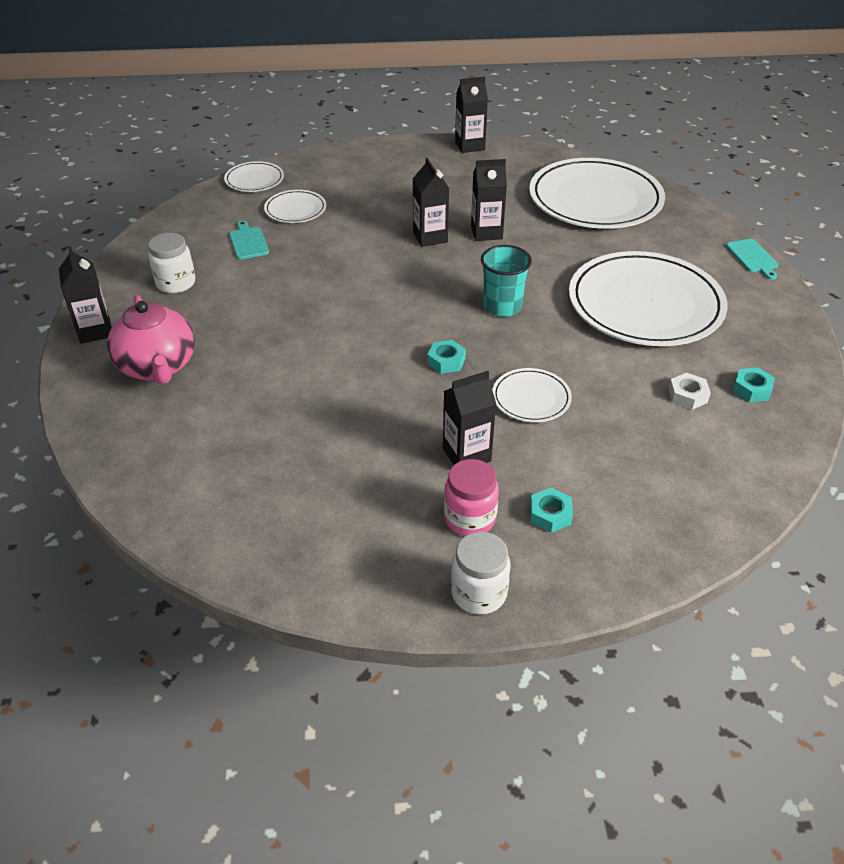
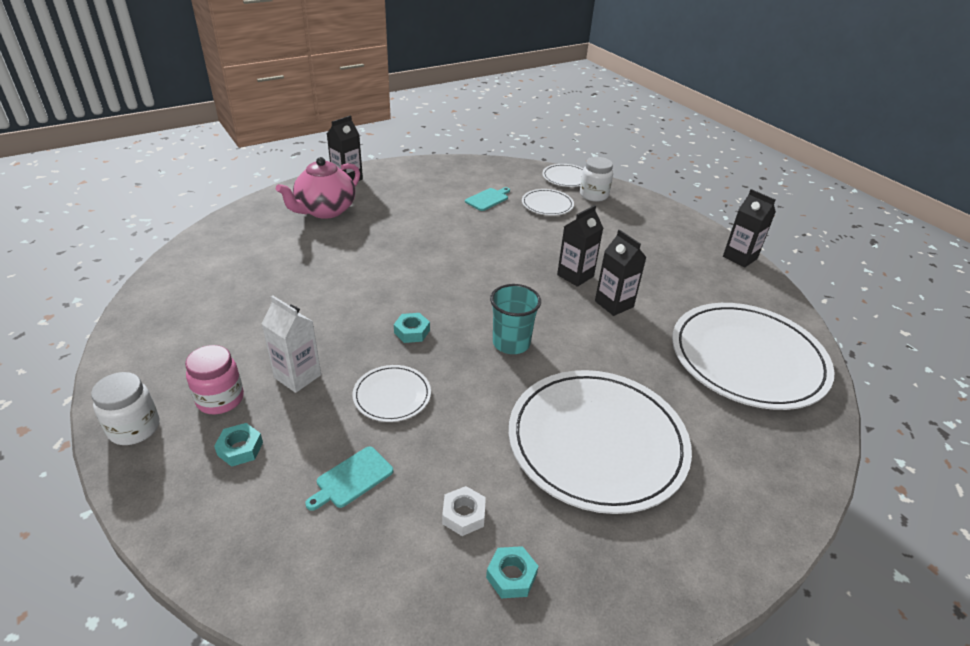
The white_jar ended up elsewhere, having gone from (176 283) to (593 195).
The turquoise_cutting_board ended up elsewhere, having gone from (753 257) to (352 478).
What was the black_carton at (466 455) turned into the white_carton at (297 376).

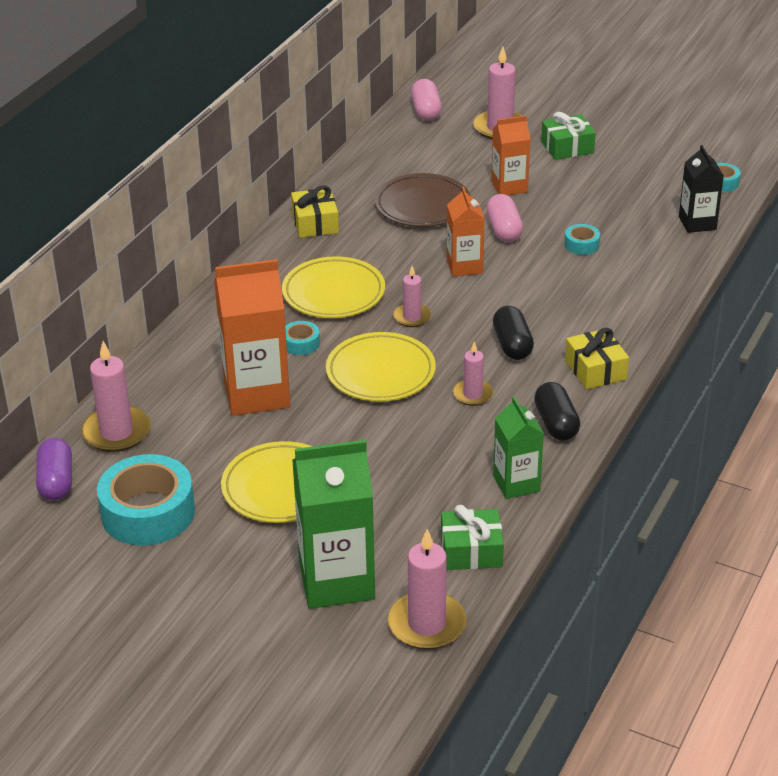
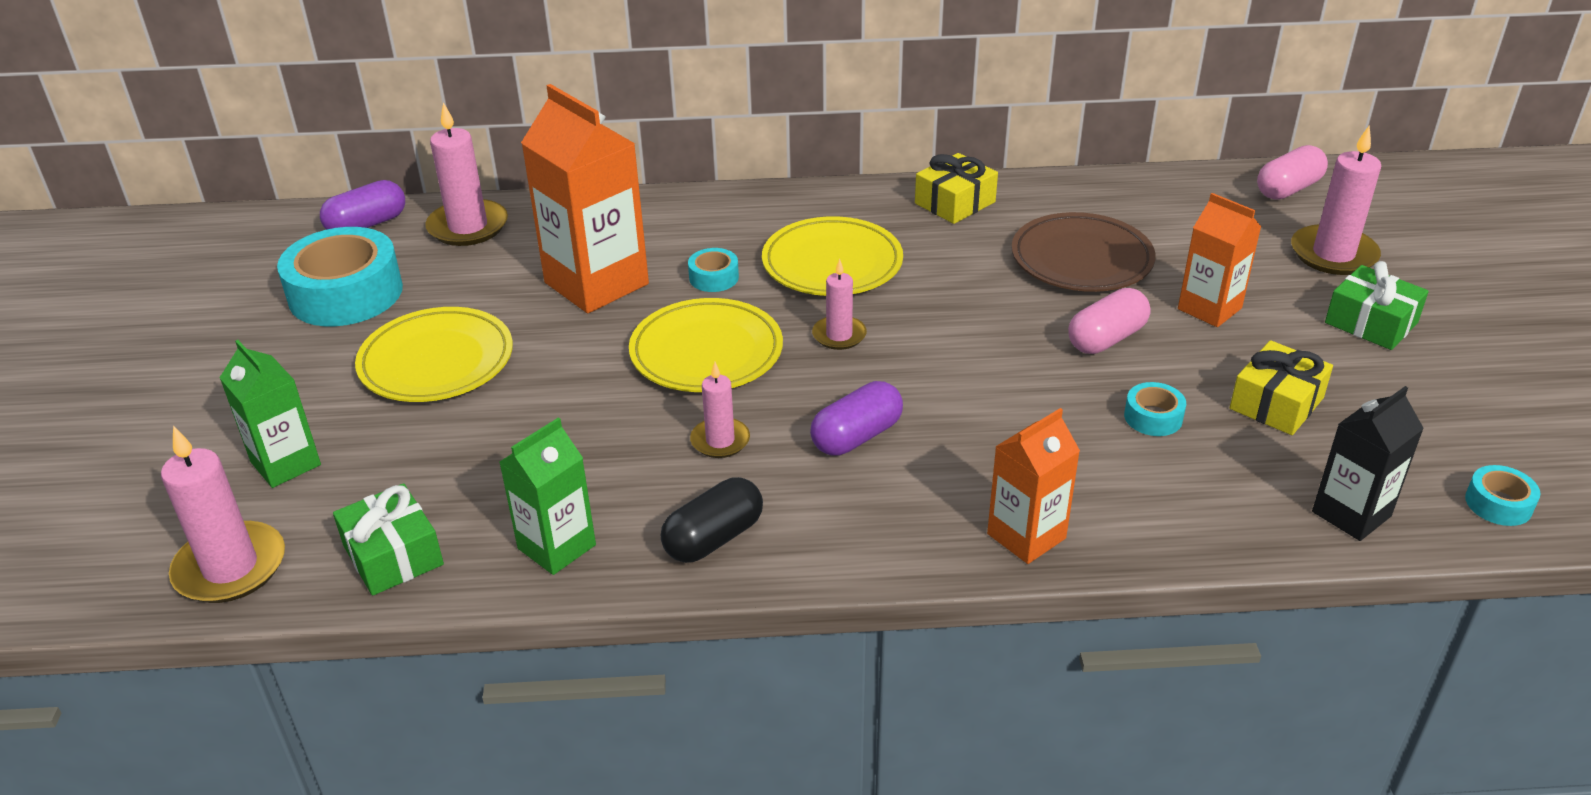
The orange_carton ended up elsewhere, having gone from (464 266) to (1026 536).
What was the black_capsule at (512 345) turned into the purple_capsule at (856 436).
The yellow_gift ended up elsewhere, having gone from (595 370) to (1276 403).
The size of the green_carton at (336 581) changed by a factor of 0.59.

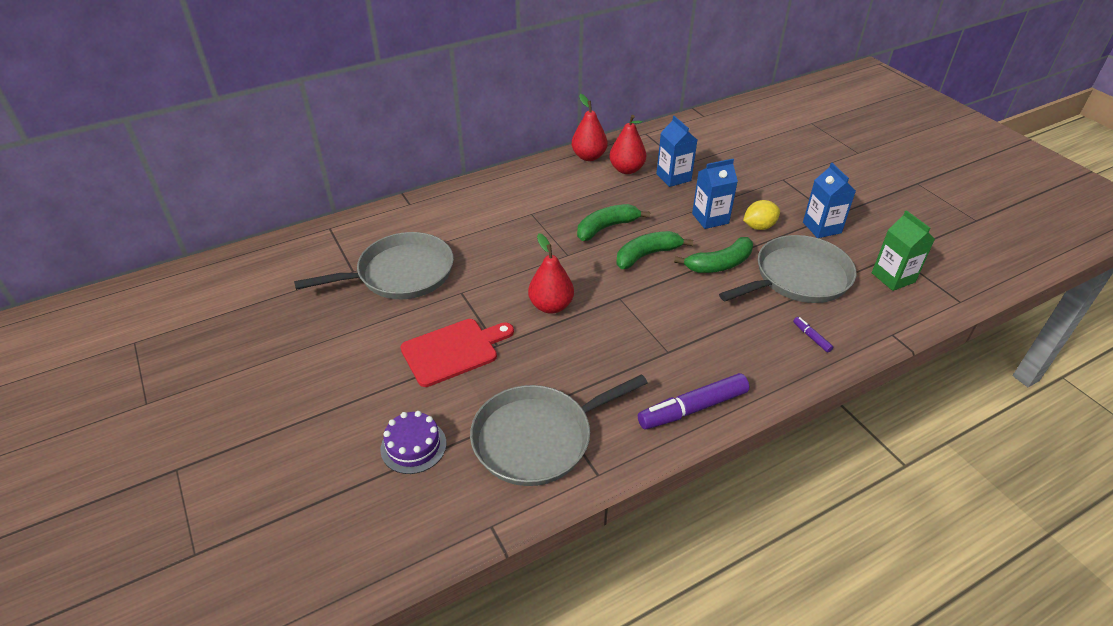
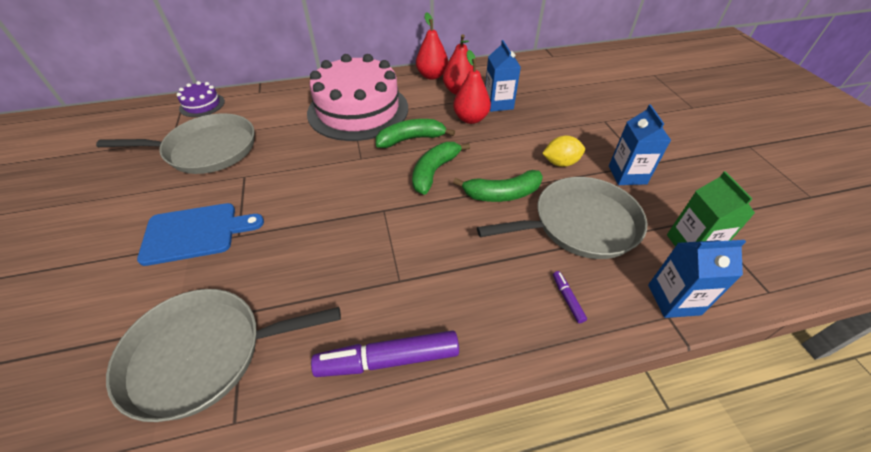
The blue_carton ended up elsewhere, having gone from (710 218) to (674 299).
The green_banana at (647 255) ended up facing another way, 45 degrees counterclockwise from before.
The red_pear ended up elsewhere, having gone from (551 306) to (470 119).
What was the red_cutting_board at (453 351) turned into the blue_cutting_board at (195 233).
The purple_cake ended up elsewhere, having gone from (413 446) to (202 105).
The second view gained the pink_cake at (358 110).

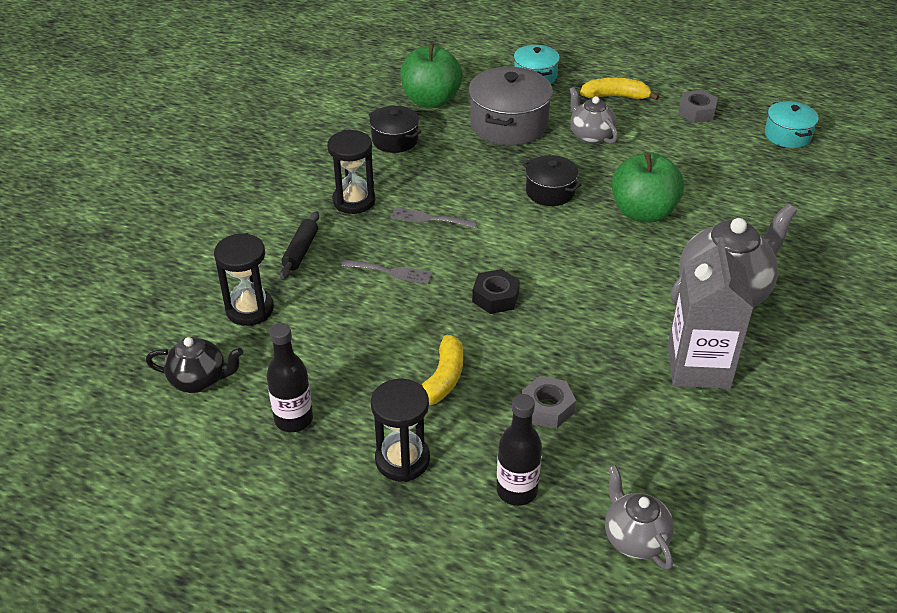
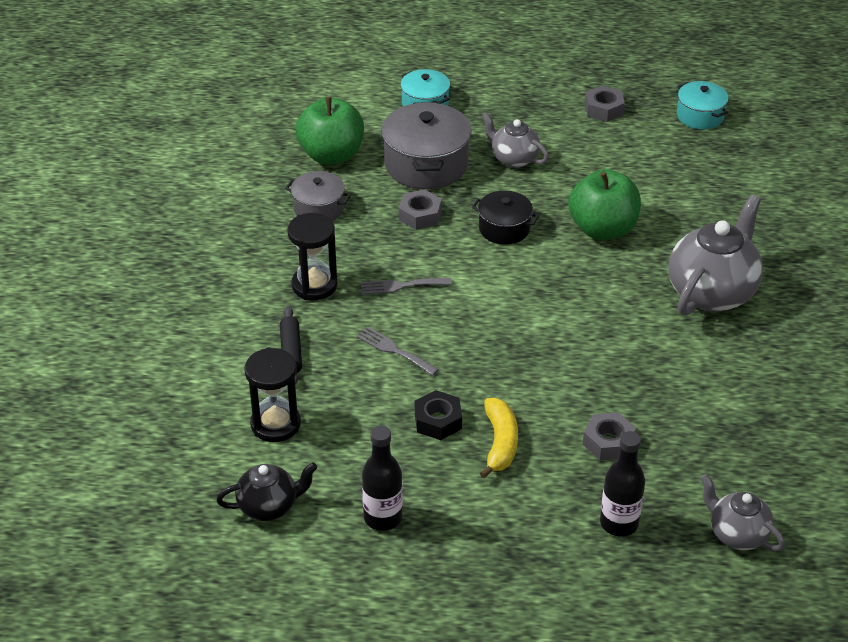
The second view lost the yellow_banana at (615 96).
What was the black_pot at (395 140) turned into the grey_pot at (319 208).
The second view lost the grey_carton at (698 366).
The grey_fork at (391 272) ended up facing another way, 135 degrees counterclockwise from before.
The black_nut ended up elsewhere, having gone from (495 297) to (438 421).
The second view lost the black_hourglass at (402 460).
The second view gained the grey_nut at (420 215).

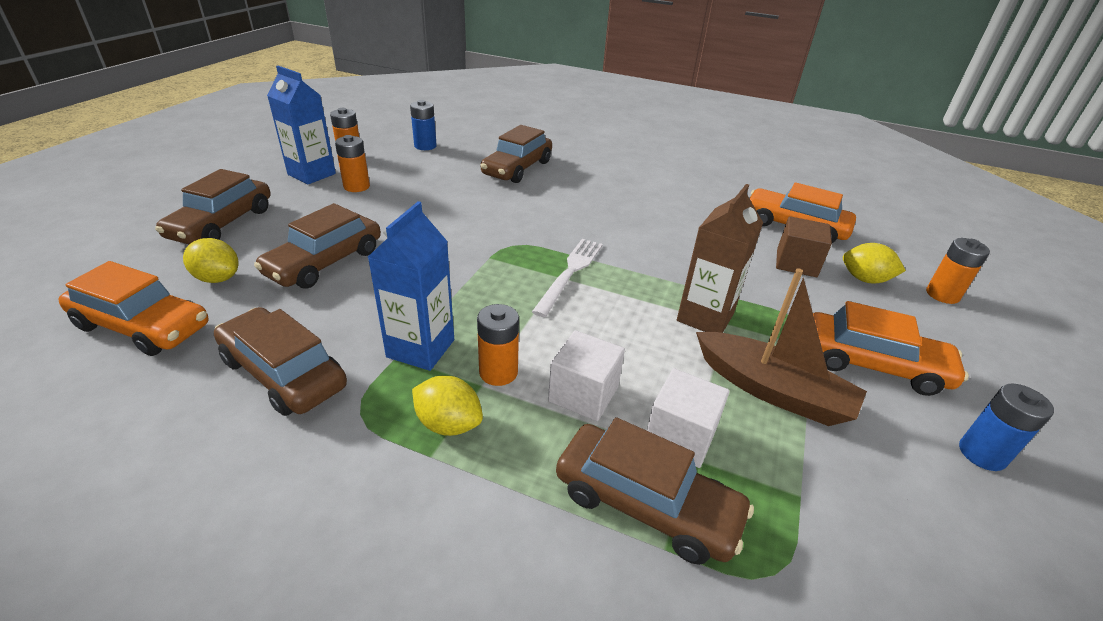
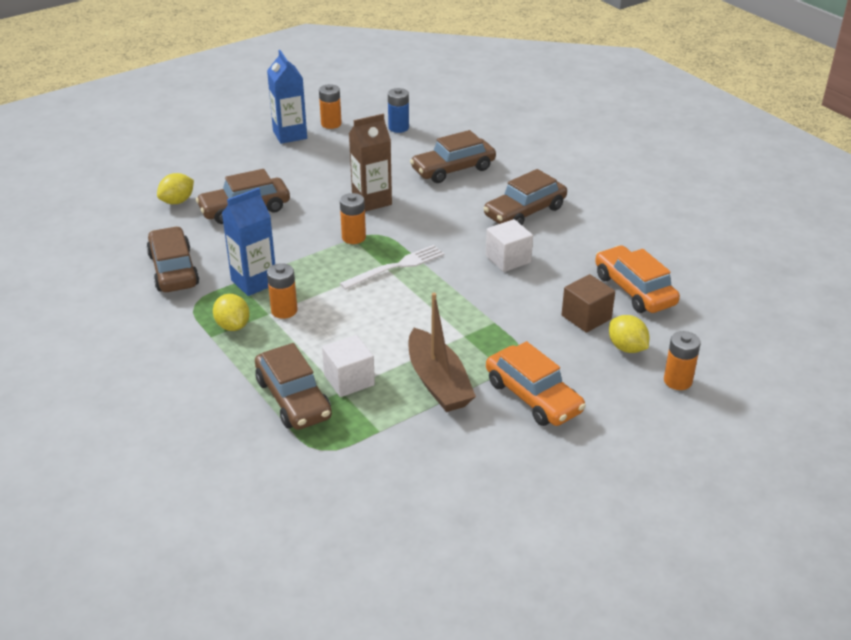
The orange_battery ended up elsewhere, having gone from (356 186) to (353 237).
The brown_car ended up elsewhere, having gone from (222 223) to (525 212).
The brown_carton ended up elsewhere, having gone from (705 317) to (371 201).
The yellow_lemon at (218 278) ended up facing another way, 75 degrees clockwise from before.
The second view lost the orange_car at (143 326).
The white_cube ended up elsewhere, having gone from (583 394) to (508 259).
The second view lost the blue_battery at (982 454).

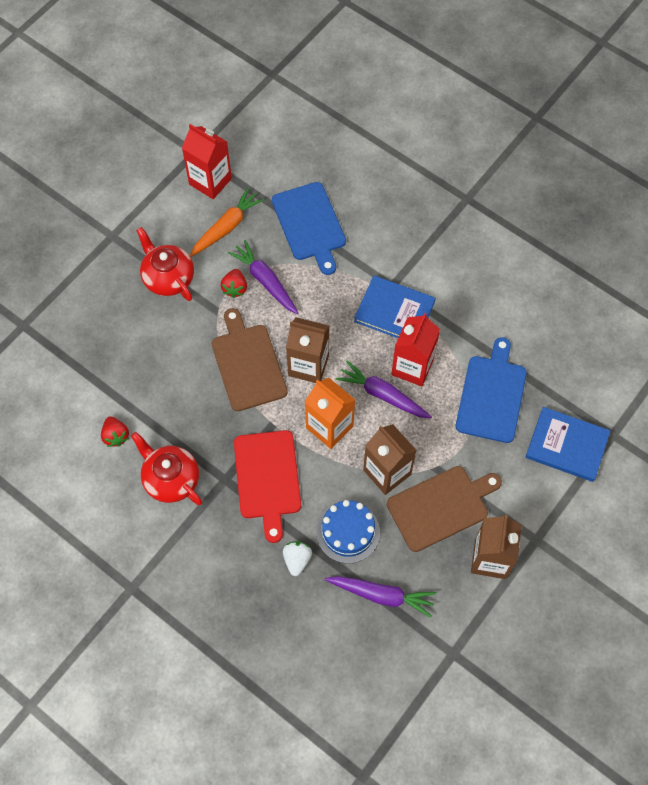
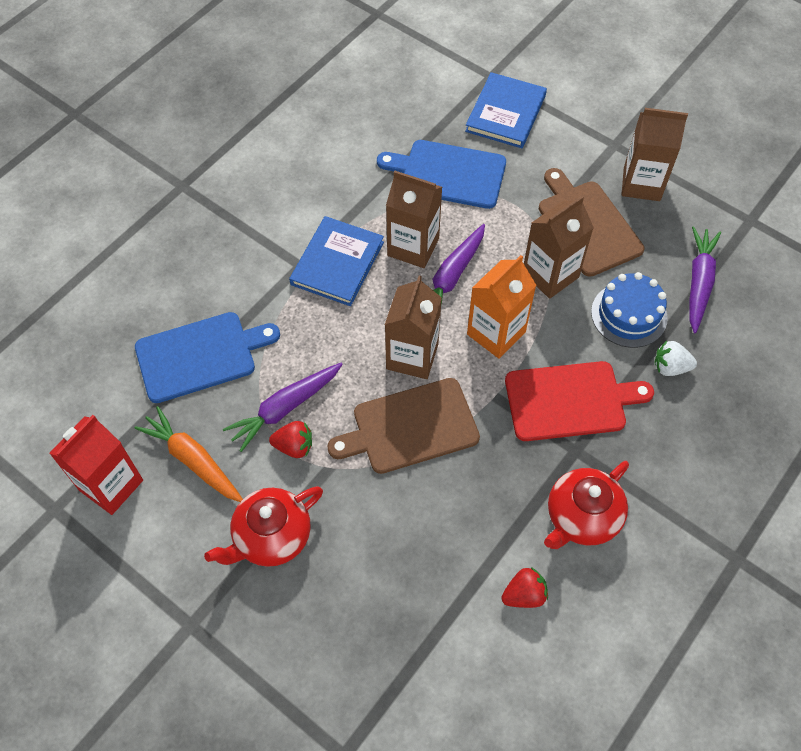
What was the red_carton at (412 367) turned into the brown_carton at (413 247).

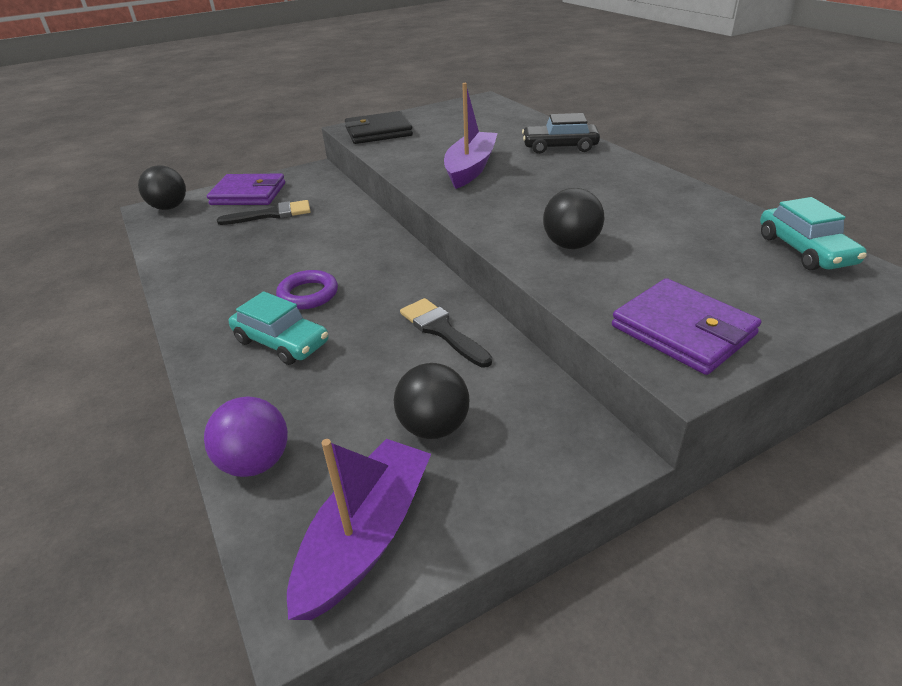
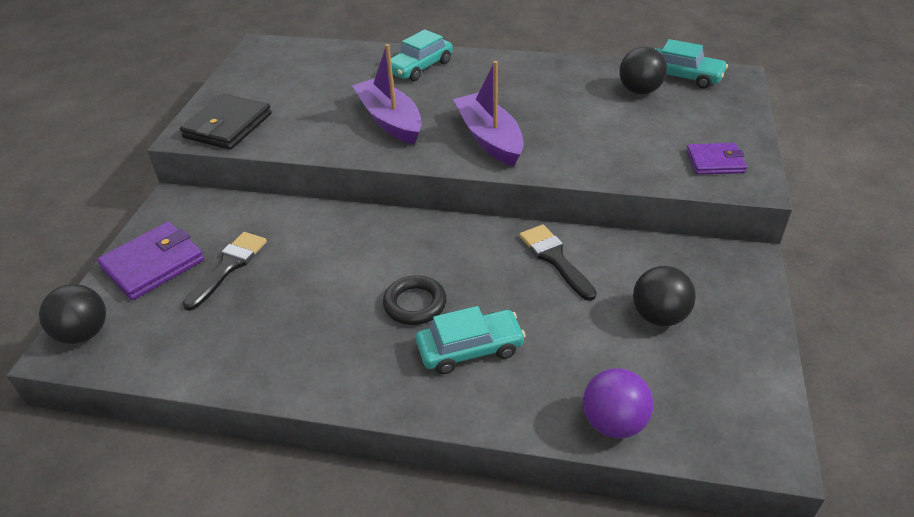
What was the black_car at (559 147) turned into the turquoise_car at (420 67).
The black_ball ended up elsewhere, having gone from (571 245) to (639 91).
What was the purple_ring at (308 294) turned into the black_ring at (415 304).
The size of the purple_wallet at (682 330) changed by a factor of 0.63.
The black_brush at (442 330) ended up facing another way, 60 degrees clockwise from before.
The purple_boat ended up elsewhere, having gone from (366 536) to (489 138).

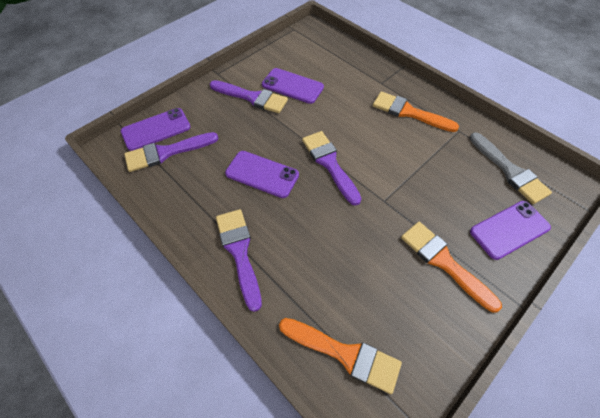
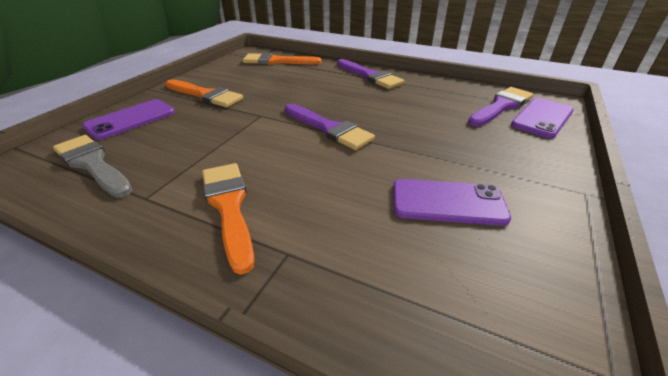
The second view lost the purple_brush at (252 97).
The orange_brush at (409 112) ended up facing another way, 120 degrees counterclockwise from before.
The second view lost the purple_phone at (262 174).

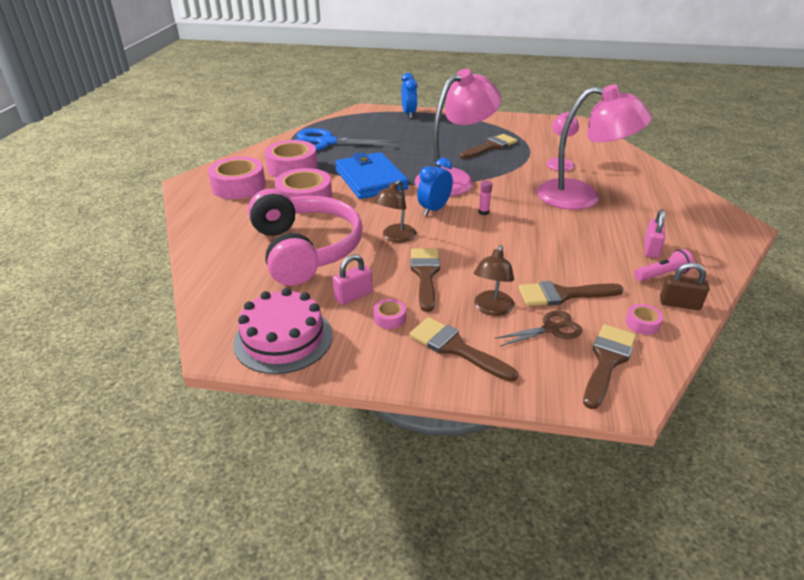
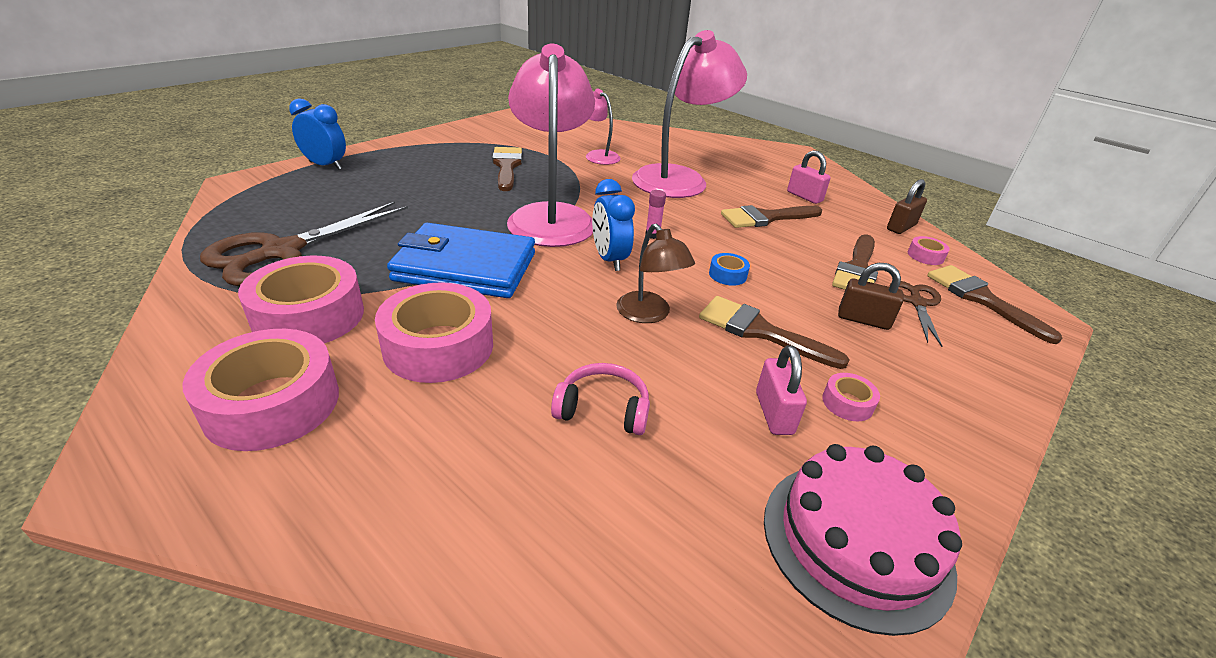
What was the blue_scissors at (326 142) turned into the brown_scissors at (282 252).
The size of the pink_headphones at (306 249) changed by a factor of 0.41.
Where the brown_lamp stood at (492 309), the brown_padlock came to stand at (863 320).
The second view lost the pink_flashlight at (662 275).
The brown_brush ended up elsewhere, having gone from (455 348) to (766 218).
The second view gained the blue_tape at (727 275).

